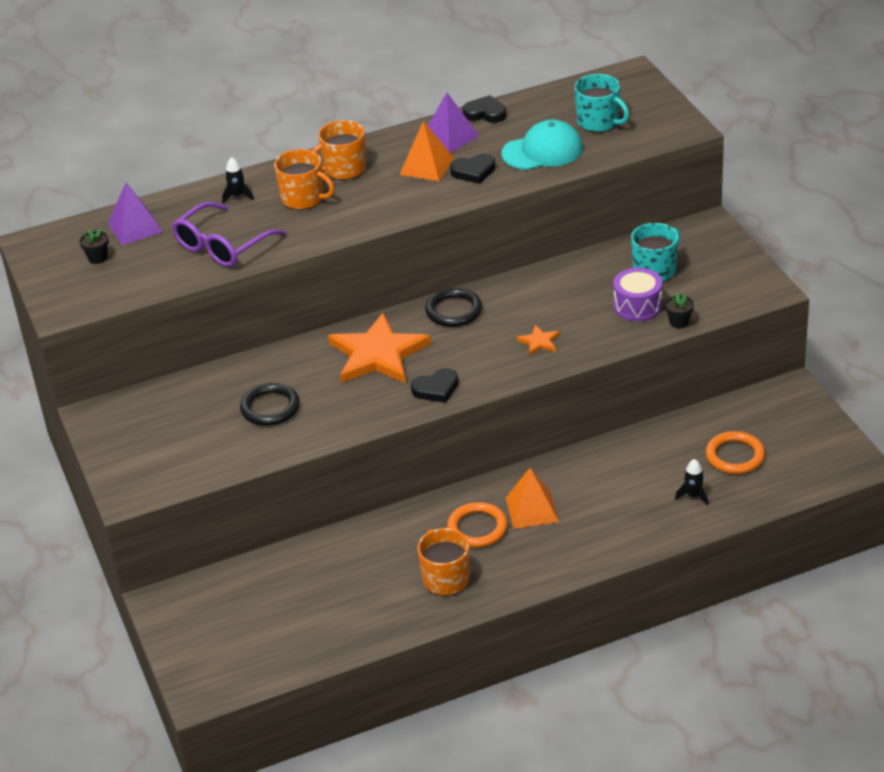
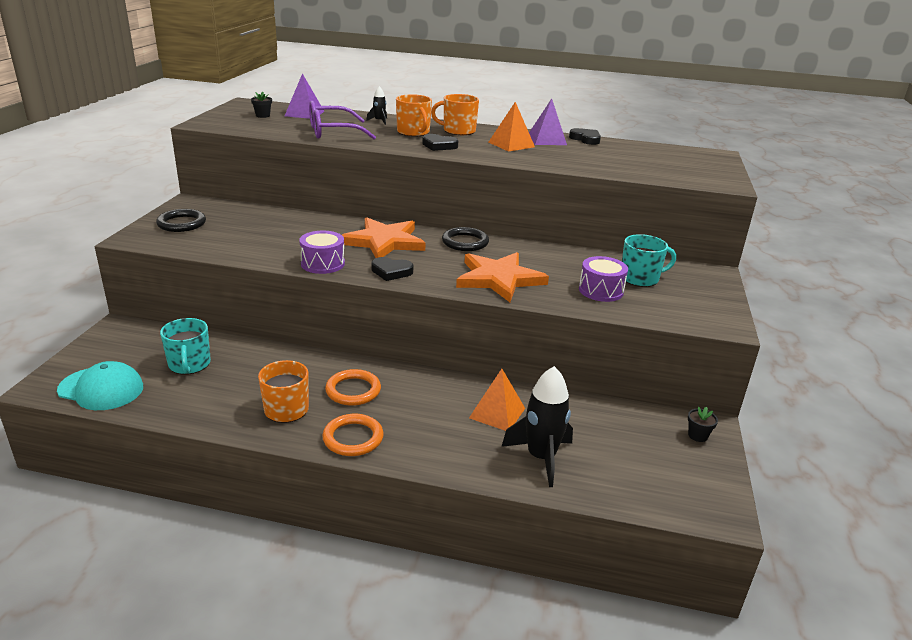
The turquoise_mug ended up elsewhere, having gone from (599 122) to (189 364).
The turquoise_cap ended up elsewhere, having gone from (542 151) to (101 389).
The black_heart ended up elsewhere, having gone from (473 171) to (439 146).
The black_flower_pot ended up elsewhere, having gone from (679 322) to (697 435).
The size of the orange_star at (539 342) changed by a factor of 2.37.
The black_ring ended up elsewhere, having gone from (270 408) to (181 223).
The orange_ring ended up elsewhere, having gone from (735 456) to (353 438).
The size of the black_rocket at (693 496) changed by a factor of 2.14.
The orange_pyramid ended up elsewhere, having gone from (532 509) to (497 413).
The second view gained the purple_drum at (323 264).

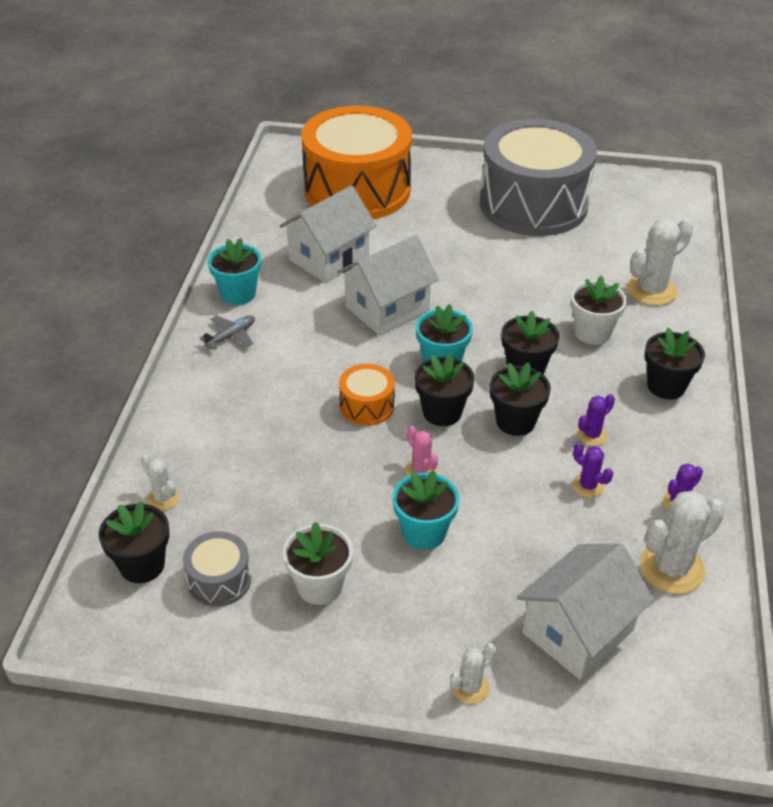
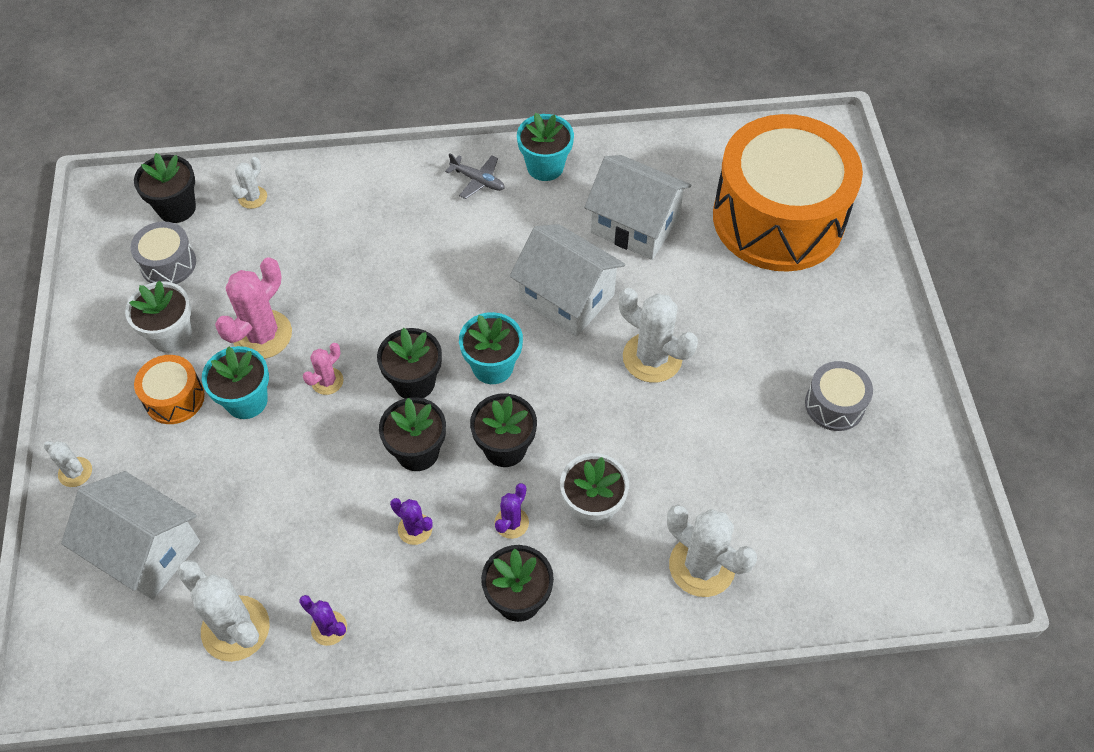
The size of the grey_drum at (533 204) changed by a factor of 0.41.
The orange_drum ended up elsewhere, having gone from (367 406) to (174 398).
The purple_cactus ended up elsewhere, having gone from (588 486) to (511 523).
The second view gained the pink_cactus at (262 335).
The second view gained the white_cactus at (652 357).

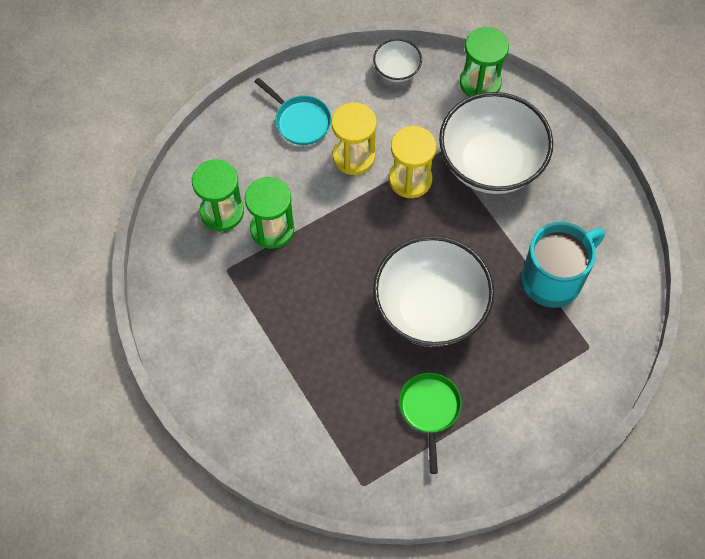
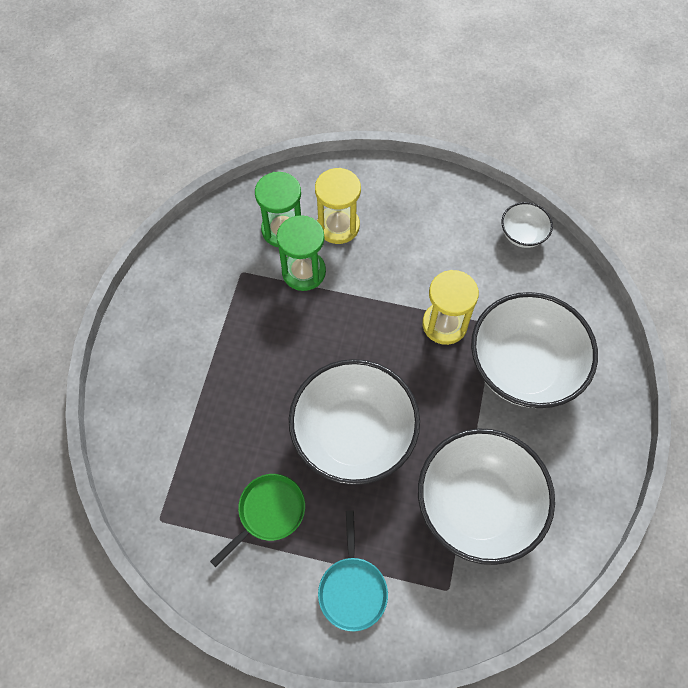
The second view lost the green_hourglass at (480 83).
The turquoise_pan ended up elsewhere, having gone from (300 121) to (352 588).
The yellow_hourglass ended up elsewhere, having gone from (353 157) to (338 226).
Where the turquoise_mug stood at (553 279), the white_bowl came to stand at (477 506).

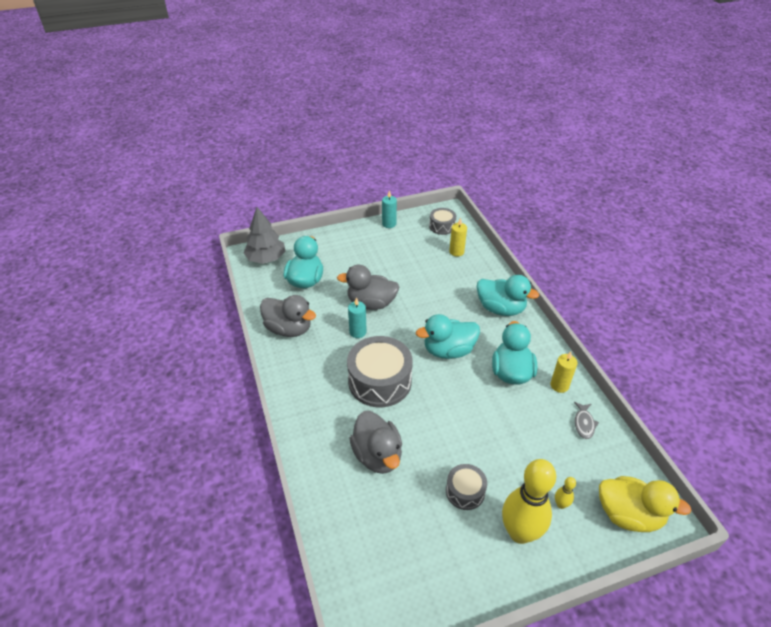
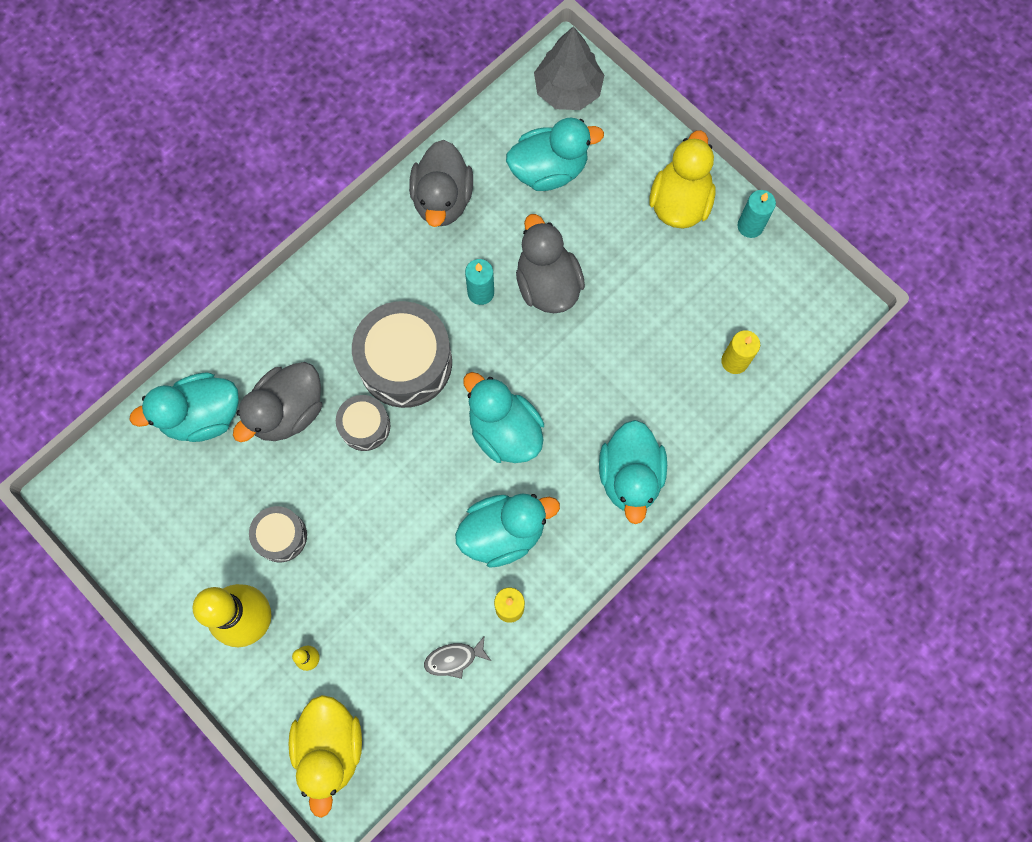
The grey_drum ended up elsewhere, having gone from (442 226) to (365 426).
The second view gained the yellow_duck at (679 202).
The second view gained the turquoise_duck at (202 416).

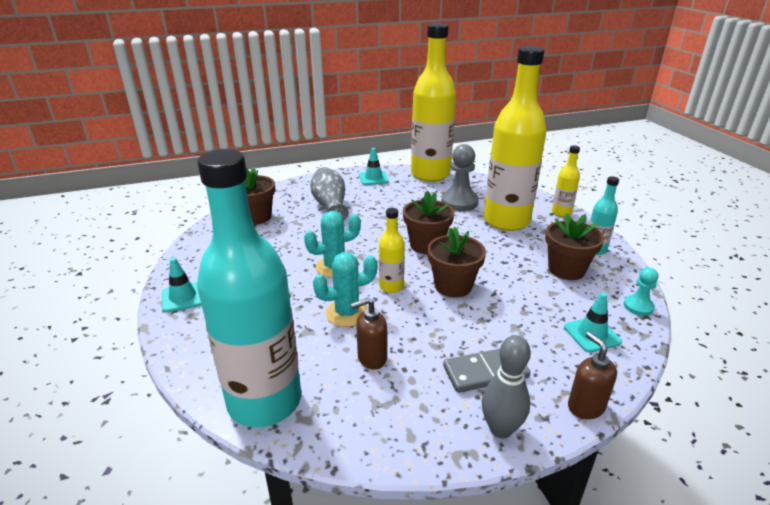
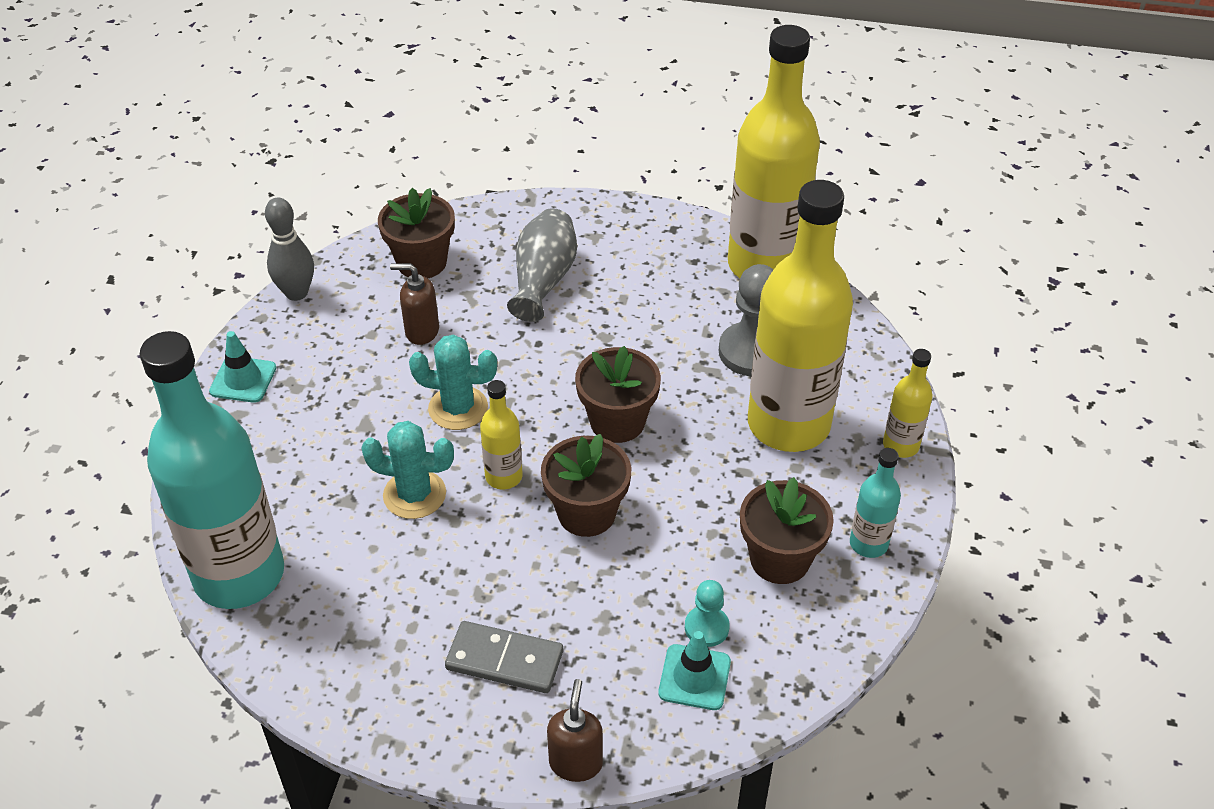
The second view lost the turquoise_traffic_cone at (373 178).
The turquoise_pawn ended up elsewhere, having gone from (638 306) to (706 627).
The brown_soap_dispenser ended up elsewhere, having gone from (371 358) to (421 331).
The grey_bowling_pin ended up elsewhere, having gone from (500 429) to (296 293).

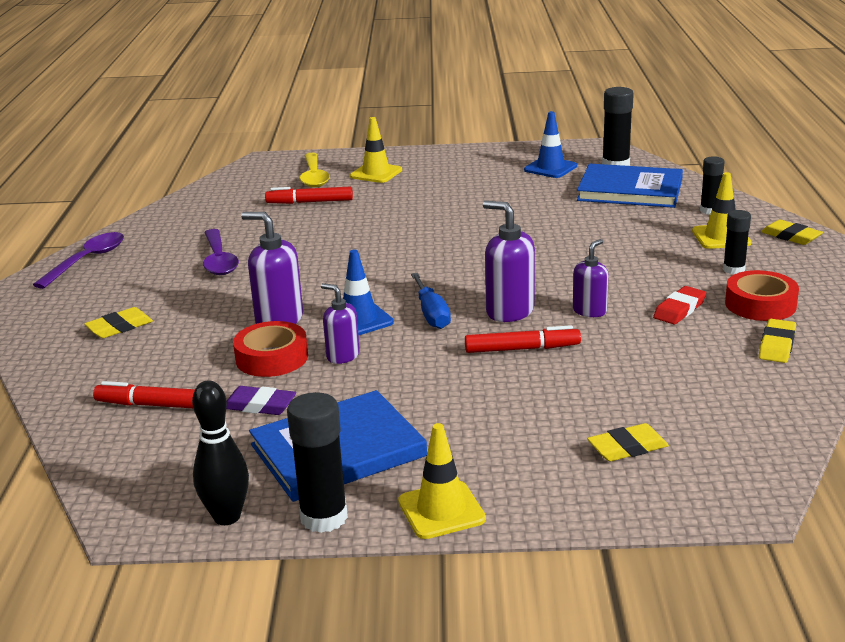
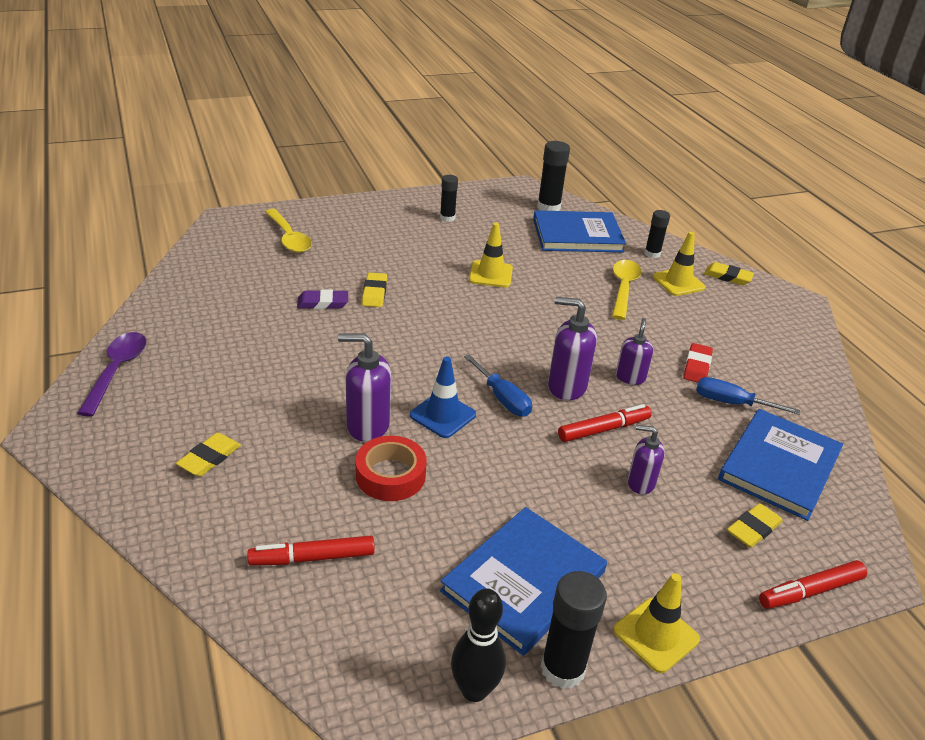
The second view lost the blue_traffic_cone at (550 168).
The yellow_traffic_cone ended up elsewhere, having gone from (376 173) to (491 274).
The red_marker ended up elsewhere, having gone from (310 202) to (810 591).
The black_glue_stick ended up elsewhere, having gone from (734 269) to (447 218).
The second view lost the purple_spoon at (219 260).
The second view lost the red_tape at (760 304).
The purple_soap_dispenser ended up elsewhere, having gone from (342 356) to (640 483).
The yellow_eraser ended up elsewhere, having gone from (776 345) to (374 293).
The purple_eraser ended up elsewhere, having gone from (259 405) to (323 303).
The second view gained the yellow_spoon at (623 288).
The second view gained the blue_screwdriver at (731 403).
The second view gained the blue_book at (779 466).

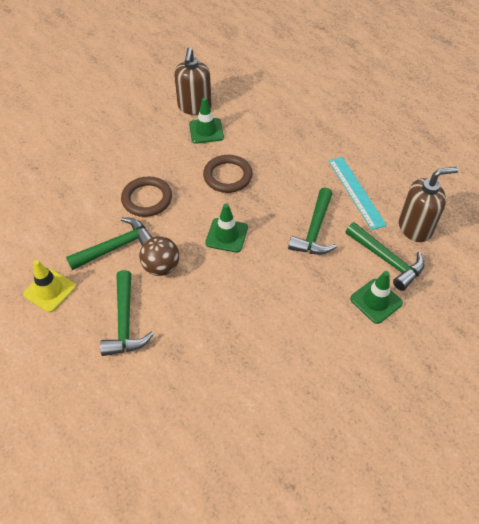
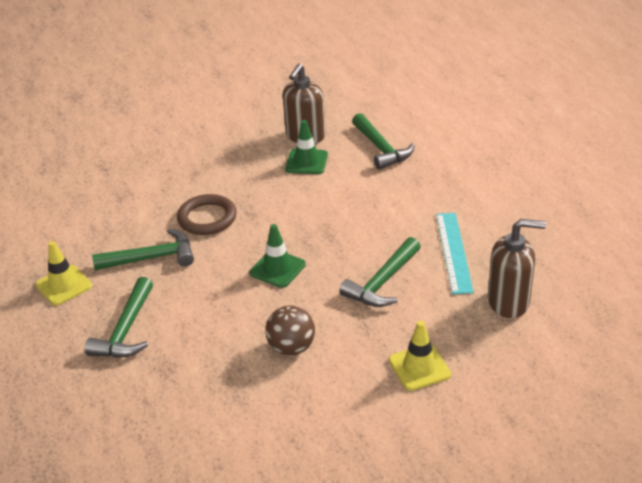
The second view lost the brown_ring at (227 176).
The green_hammer ended up elsewhere, having gone from (387 260) to (381 149).
The brown_ball ended up elsewhere, having gone from (161 267) to (291 347).
What was the green_traffic_cone at (376 301) turned into the yellow_traffic_cone at (419 367).

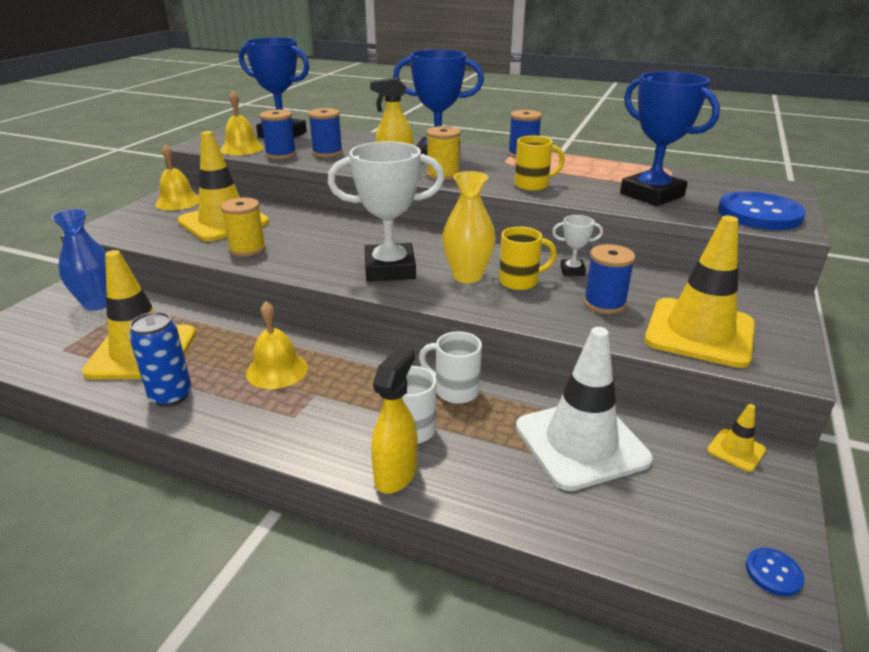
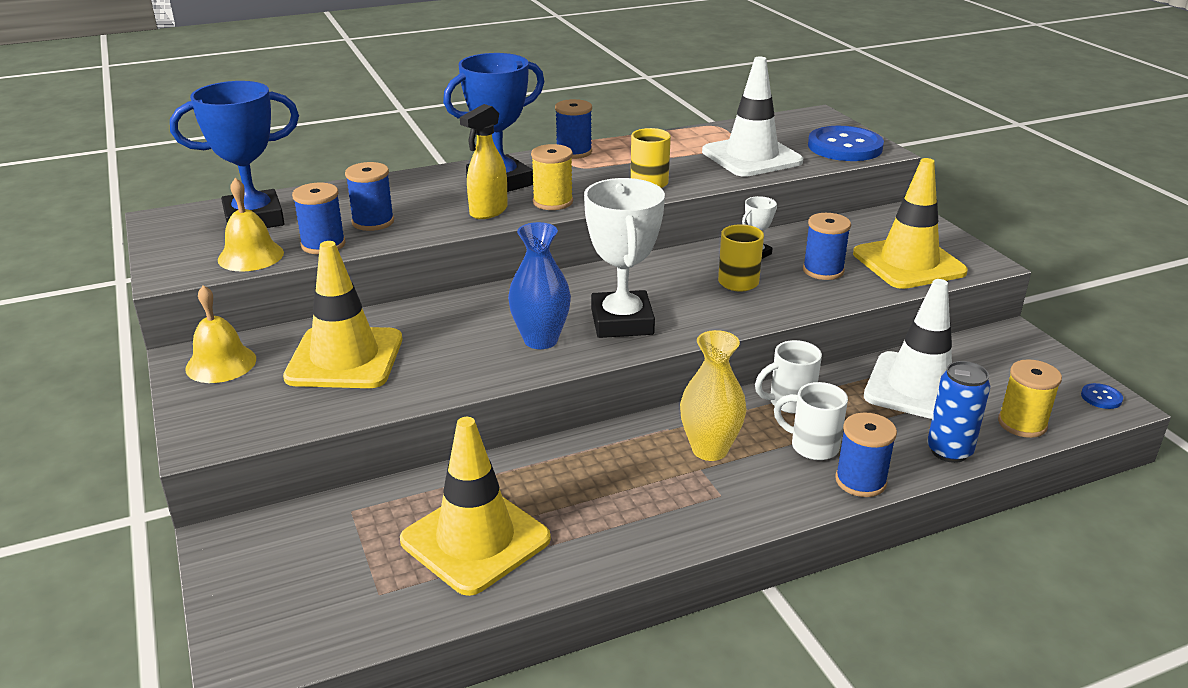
Where the blue_trophy stood at (651 195), the white_traffic_cone came to stand at (751 157).
The white_trophy at (390 269) ended up facing another way, 45 degrees counterclockwise from before.
The yellow_vase ended up elsewhere, having gone from (467 276) to (709 449).
The yellow_spool ended up elsewhere, having gone from (247 249) to (1022 424).
The blue_vase ended up elsewhere, having gone from (98 303) to (540 340).
The second view lost the yellow_bell at (277 370).
The blue_can ended up elsewhere, having gone from (171 396) to (949 451).
Where the yellow_spray_bottle stood at (396 474), the blue_spool came to stand at (860 481).
The second view lost the yellow_traffic_cone at (736 450).

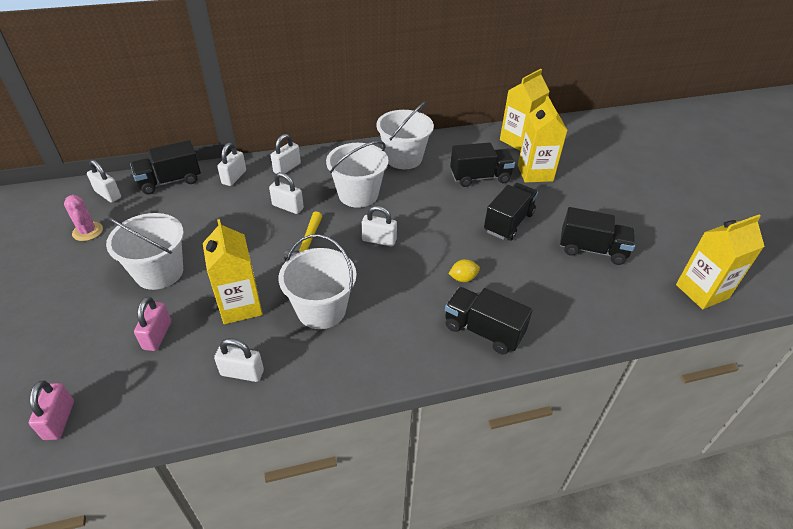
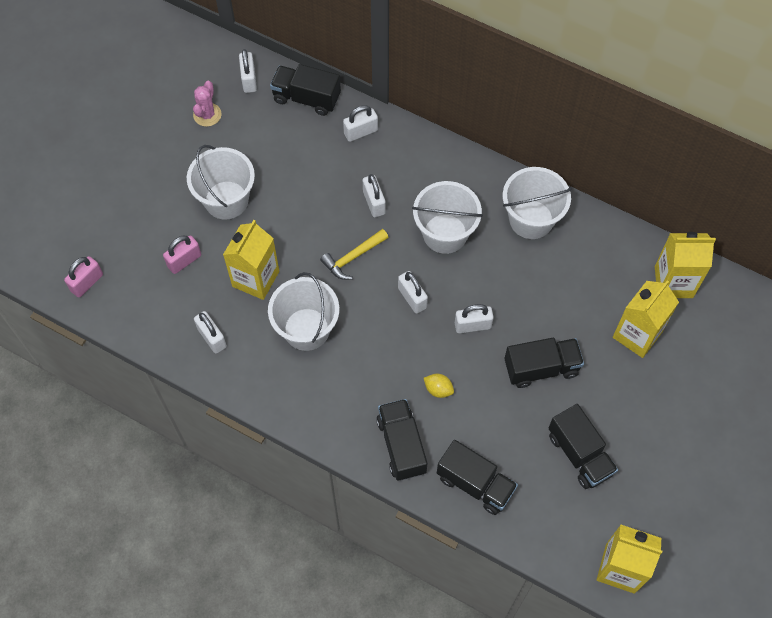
The white_padlock ended up elsewhere, having gone from (287 168) to (472 325).
The black_truck ended up elsewhere, having gone from (480 177) to (475 484).

